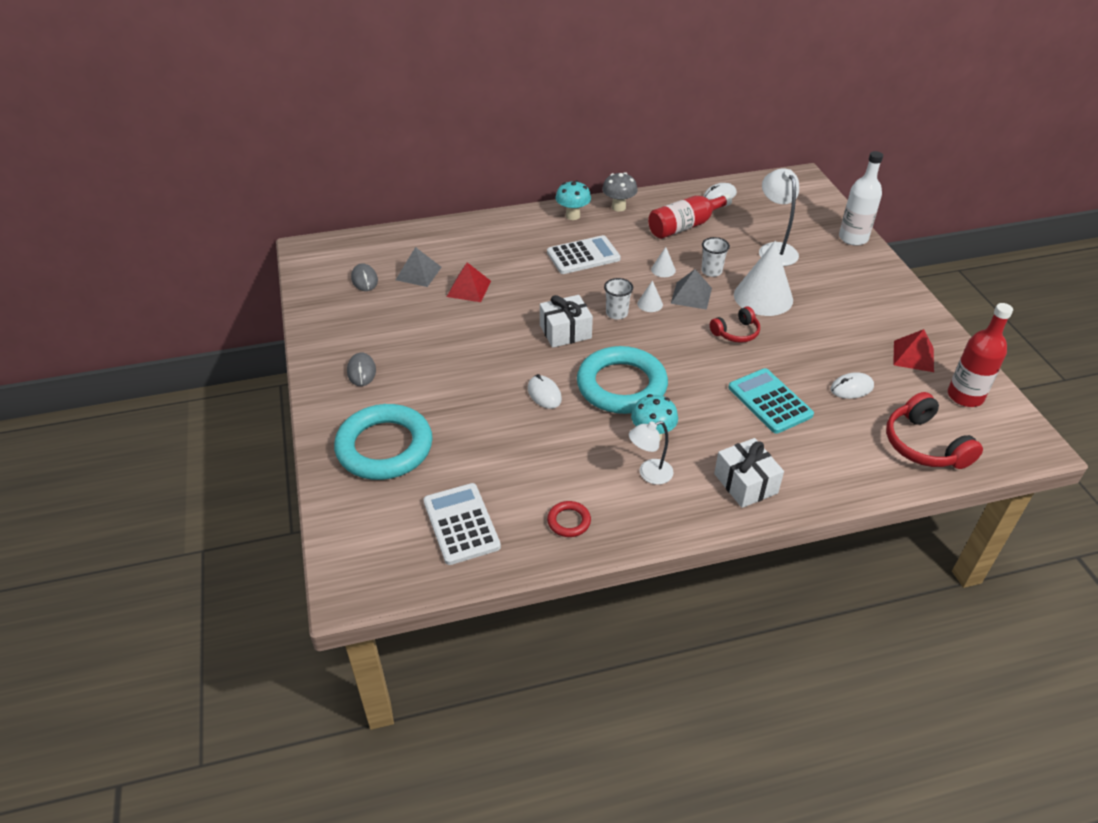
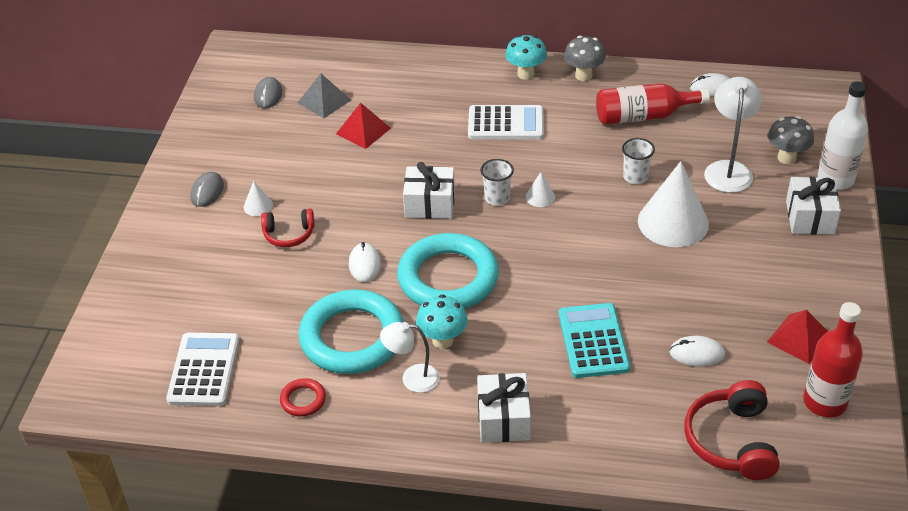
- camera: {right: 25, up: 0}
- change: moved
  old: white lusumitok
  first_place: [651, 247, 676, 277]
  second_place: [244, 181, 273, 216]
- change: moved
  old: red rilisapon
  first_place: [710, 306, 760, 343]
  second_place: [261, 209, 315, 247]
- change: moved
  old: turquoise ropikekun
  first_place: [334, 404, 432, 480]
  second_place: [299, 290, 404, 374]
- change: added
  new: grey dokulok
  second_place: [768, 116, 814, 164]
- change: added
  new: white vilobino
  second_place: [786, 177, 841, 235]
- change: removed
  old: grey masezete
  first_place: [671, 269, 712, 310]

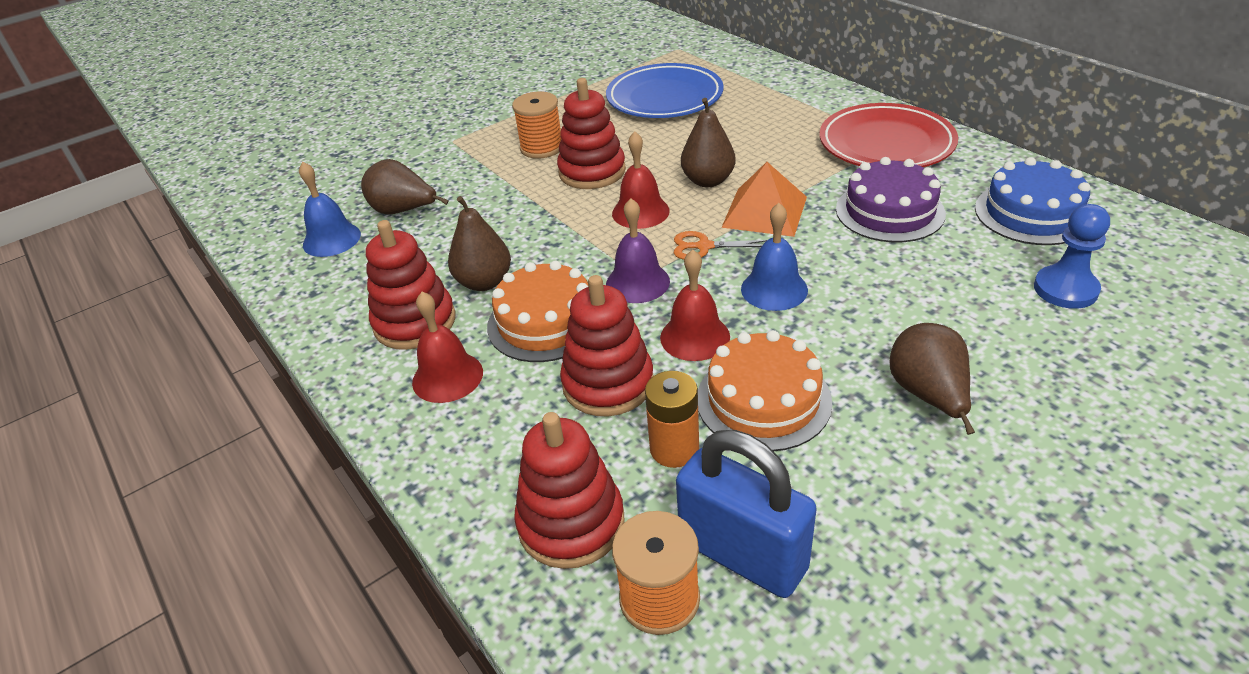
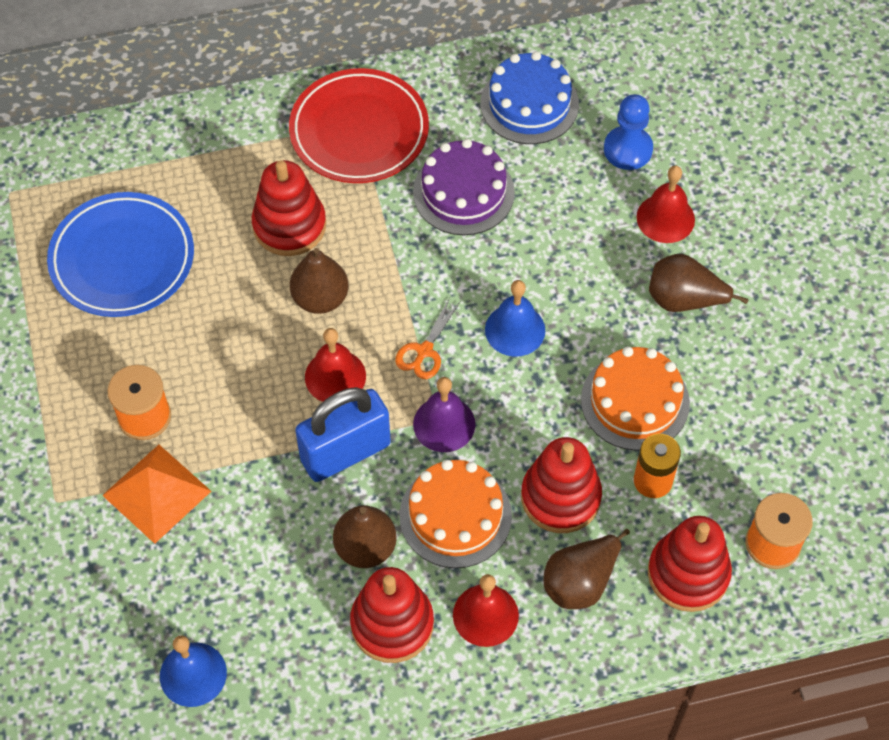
- camera: {right: -70, up: 20}
- change: moved
  old: orange masezete
  first_place: [721, 162, 807, 237]
  second_place: [102, 445, 211, 544]
- change: moved
  old: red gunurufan
  first_place: [557, 78, 626, 189]
  second_place: [252, 160, 326, 256]
- change: moved
  old: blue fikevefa
  first_place: [676, 430, 817, 598]
  second_place: [295, 387, 391, 482]
- change: moved
  old: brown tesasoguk
  first_place: [361, 159, 449, 215]
  second_place: [544, 529, 630, 609]
- change: moved
  old: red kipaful
  first_place: [660, 249, 730, 361]
  second_place: [636, 165, 695, 243]

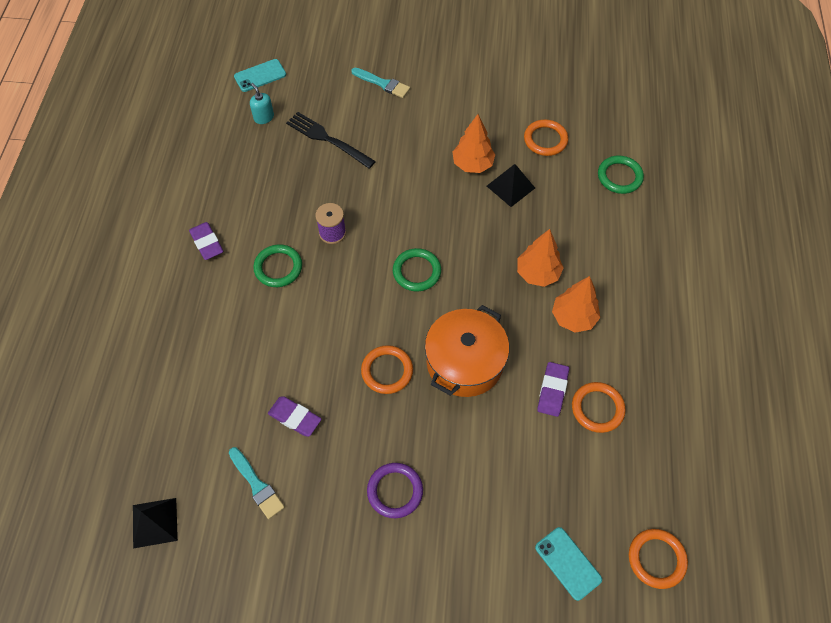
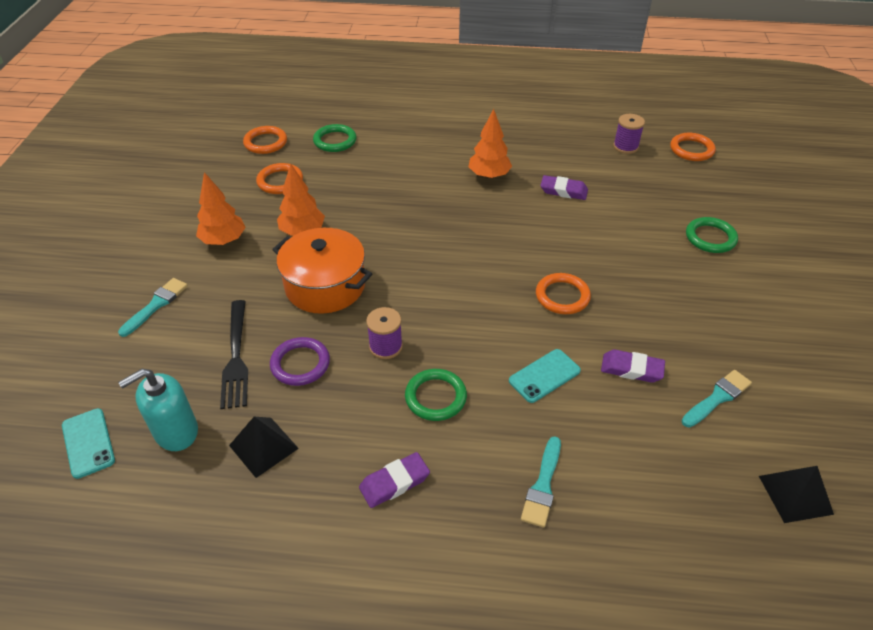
- camera: {right: -90, up: -15}
- change: resized
  old: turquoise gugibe
  first_place: [250, 83, 274, 124]
  second_place: [118, 369, 198, 451]
  factor: 1.69
- change: moved
  old: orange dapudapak
  first_place: [517, 229, 564, 287]
  second_place: [196, 172, 246, 245]
- change: turned
  old: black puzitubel
  first_place: [286, 112, 376, 169]
  second_place: [220, 300, 248, 409]
  degrees: -45
- change: moved
  old: black masezete
  first_place: [487, 164, 535, 207]
  second_place: [229, 417, 299, 478]
- change: moved
  old: orange ropikekun
  first_place: [572, 382, 626, 433]
  second_place: [243, 126, 287, 154]
- change: moved
  old: purple ropikekun
  first_place: [367, 463, 423, 518]
  second_place: [270, 337, 330, 386]
- change: moved
  old: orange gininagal
  first_place: [425, 305, 509, 397]
  second_place: [272, 228, 372, 314]
- change: moved
  old: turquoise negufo
  first_place: [535, 527, 602, 601]
  second_place: [509, 349, 581, 403]
- change: added
  new: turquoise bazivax
  second_place: [521, 436, 561, 528]
- change: turned
  old: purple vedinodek
  first_place: [268, 396, 321, 437]
  second_place: [601, 349, 665, 383]
  degrees: 75
- change: added
  new: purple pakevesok
  second_place: [613, 114, 645, 154]
- change: moved
  old: green ropikekun
  first_place: [393, 248, 441, 292]
  second_place: [686, 217, 738, 253]

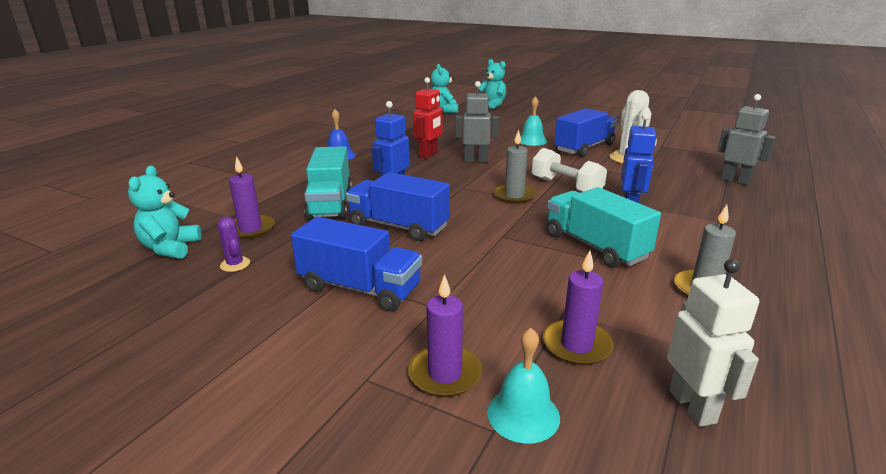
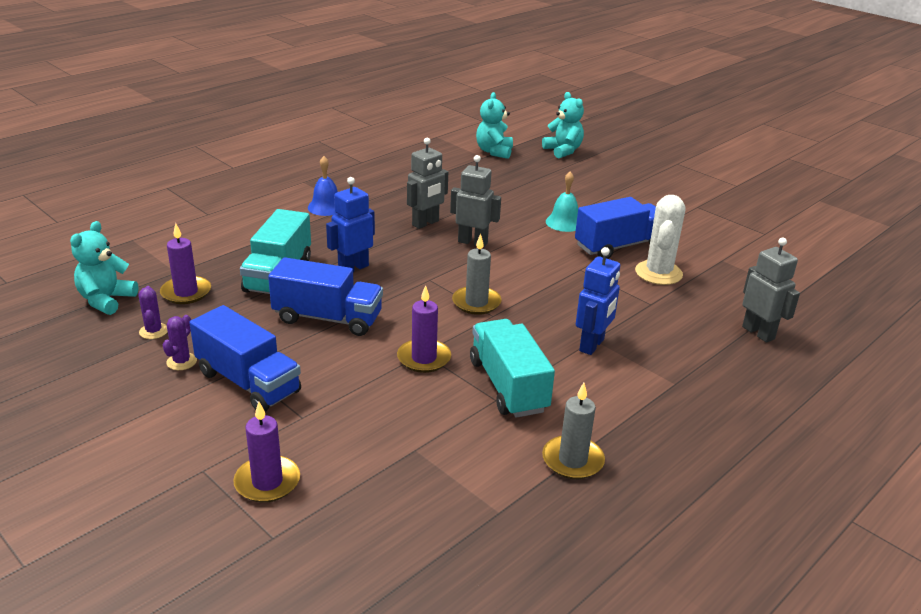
- camera: {right: 15, up: 5}
- change: added
  new: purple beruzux
  second_place: [163, 315, 197, 370]
- change: turned
  old: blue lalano
  first_place: [346, 172, 450, 241]
  second_place: [268, 257, 383, 336]
  degrees: 150
- change: moved
  old: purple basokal
  first_place: [543, 251, 614, 365]
  second_place: [397, 285, 451, 373]
- change: recoloured
  old: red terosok
  new: grey terosok
  first_place: [413, 77, 443, 159]
  second_place: [407, 138, 448, 229]
- change: removed
  old: turquoise kipaful
  first_place: [487, 328, 560, 444]
- change: removed
  old: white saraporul
  first_place: [532, 148, 607, 192]
- change: removed
  old: white terosok
  first_place: [667, 259, 759, 427]

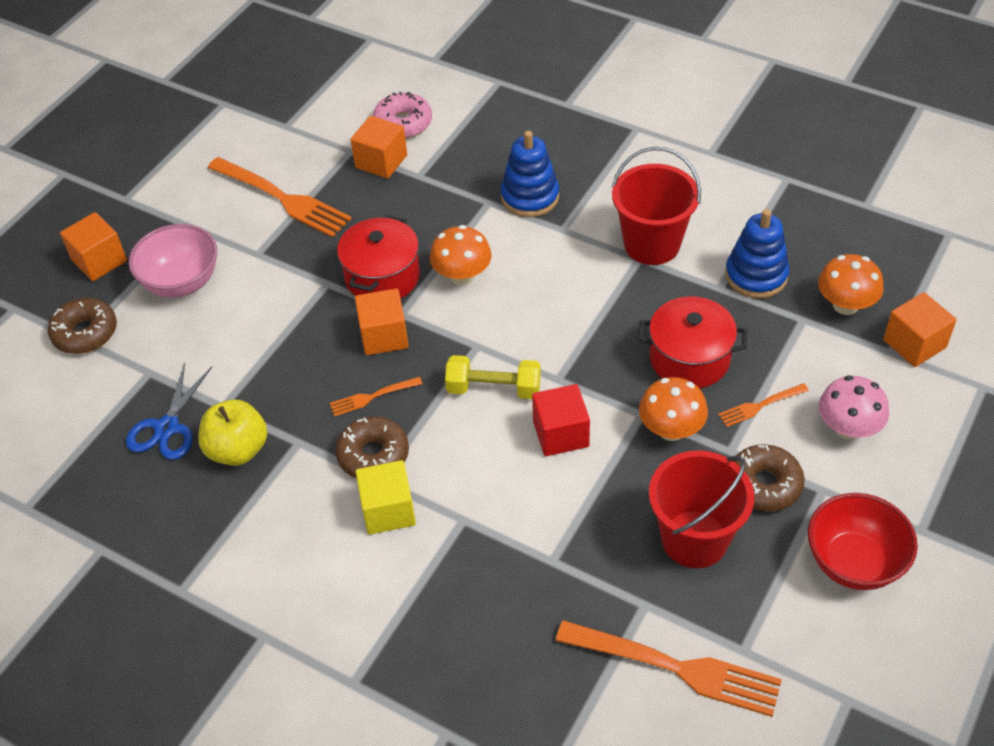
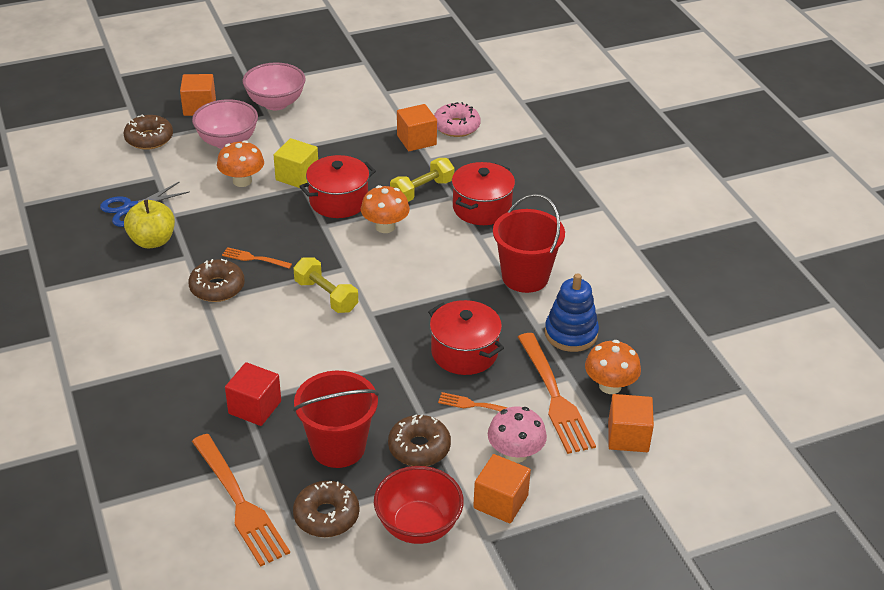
- camera: {right: 35, up: -10}
- change: moved
  old: orange dokulok
  first_place: [639, 377, 708, 441]
  second_place: [217, 140, 264, 187]
- change: moved
  old: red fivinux
  first_place: [532, 384, 590, 456]
  second_place: [225, 362, 281, 426]
- change: added
  new: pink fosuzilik
  second_place: [243, 62, 306, 110]
- change: moved
  old: yellow fivinux
  first_place: [356, 460, 416, 535]
  second_place: [274, 138, 318, 188]
- change: added
  new: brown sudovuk
  second_place: [293, 481, 359, 537]
- change: added
  new: yellow saraporul
  second_place: [390, 158, 454, 202]
- change: replaced
  old: blue gunurufan
  new: red gininagal
  first_place: [501, 131, 559, 217]
  second_place: [452, 162, 515, 225]
- change: moved
  old: orange fivinux
  first_place: [355, 288, 409, 355]
  second_place: [473, 454, 531, 523]
- change: moved
  old: orange puzitubel
  first_place: [208, 157, 352, 237]
  second_place: [518, 333, 596, 454]

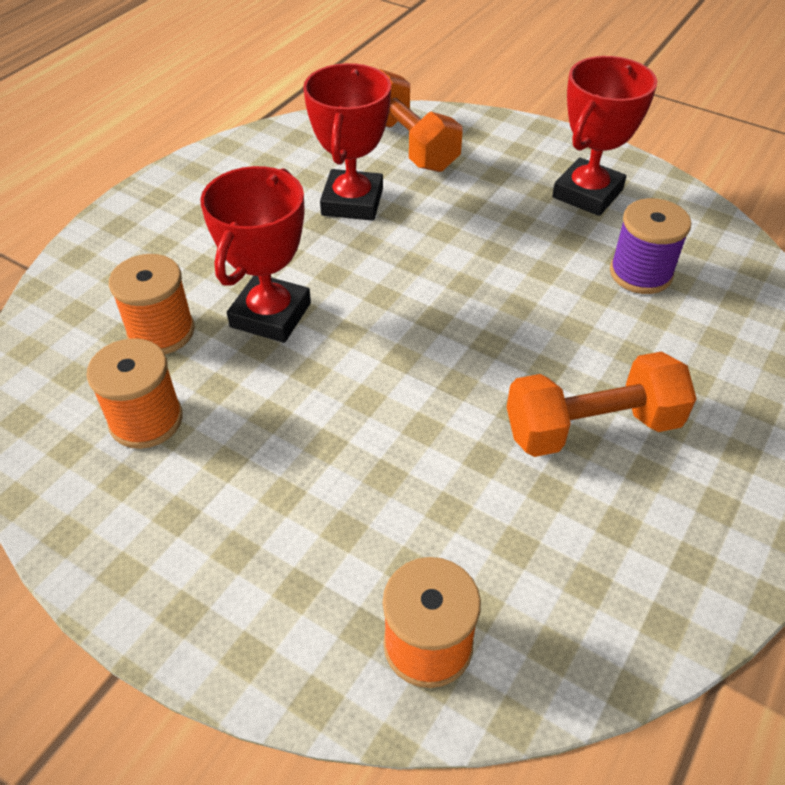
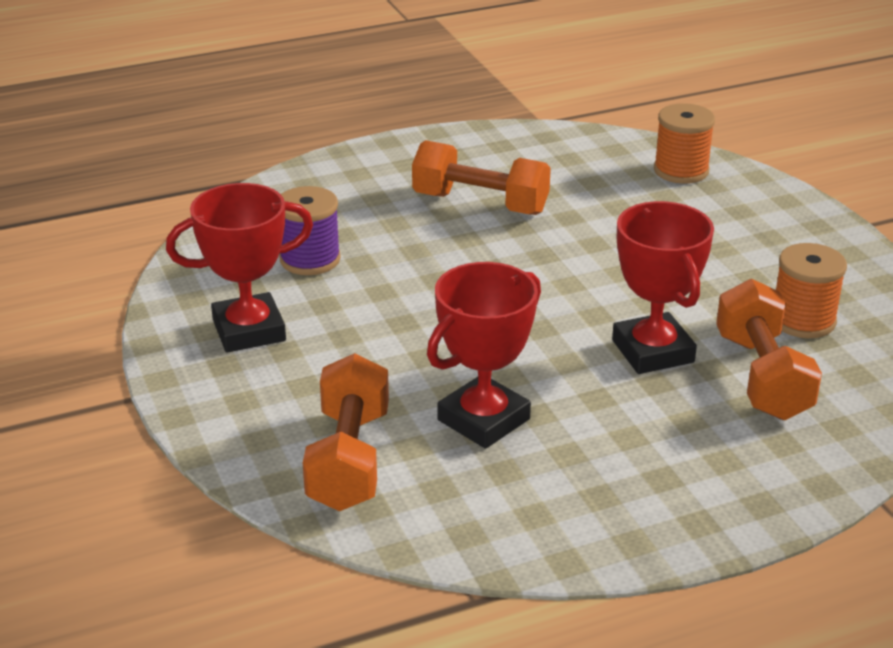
- camera: {right: -145, up: -15}
- change: turned
  old: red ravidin
  first_place: [200, 166, 311, 343]
  second_place: [612, 201, 714, 374]
  degrees: -75
- change: replaced
  old: orange pakevesok
  new: orange saraporul
  first_place: [109, 254, 195, 354]
  second_place: [716, 279, 822, 420]

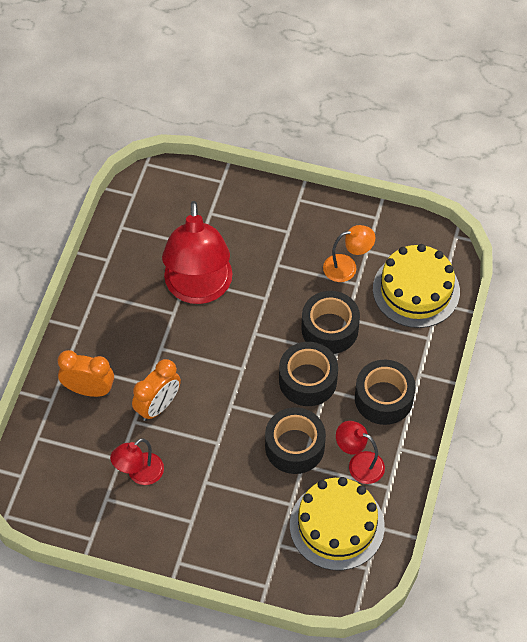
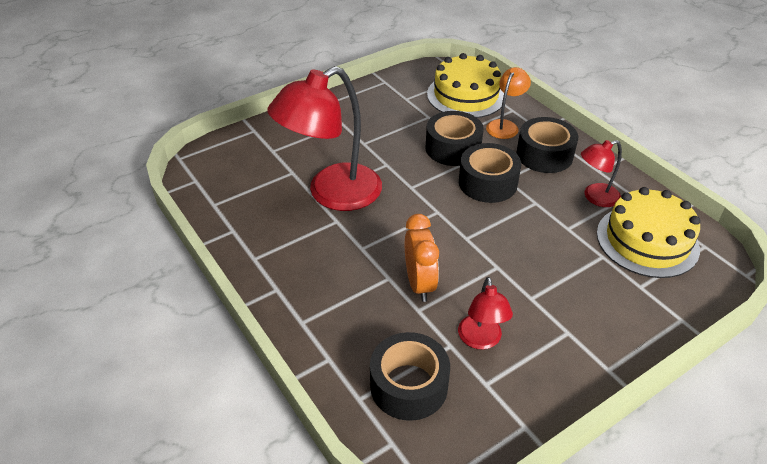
- camera: {right: -50, up: -15}
- change: turned
  old: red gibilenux
  first_place: [162, 201, 233, 304]
  second_place: [267, 66, 382, 211]
  degrees: 105
- change: moved
  old: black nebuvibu
  first_place: [265, 407, 326, 474]
  second_place: [370, 332, 450, 421]
- change: moved
  old: orange gibilenux
  first_place: [323, 225, 375, 282]
  second_place: [486, 67, 531, 139]
- change: removed
  old: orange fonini
  first_place: [58, 350, 114, 397]

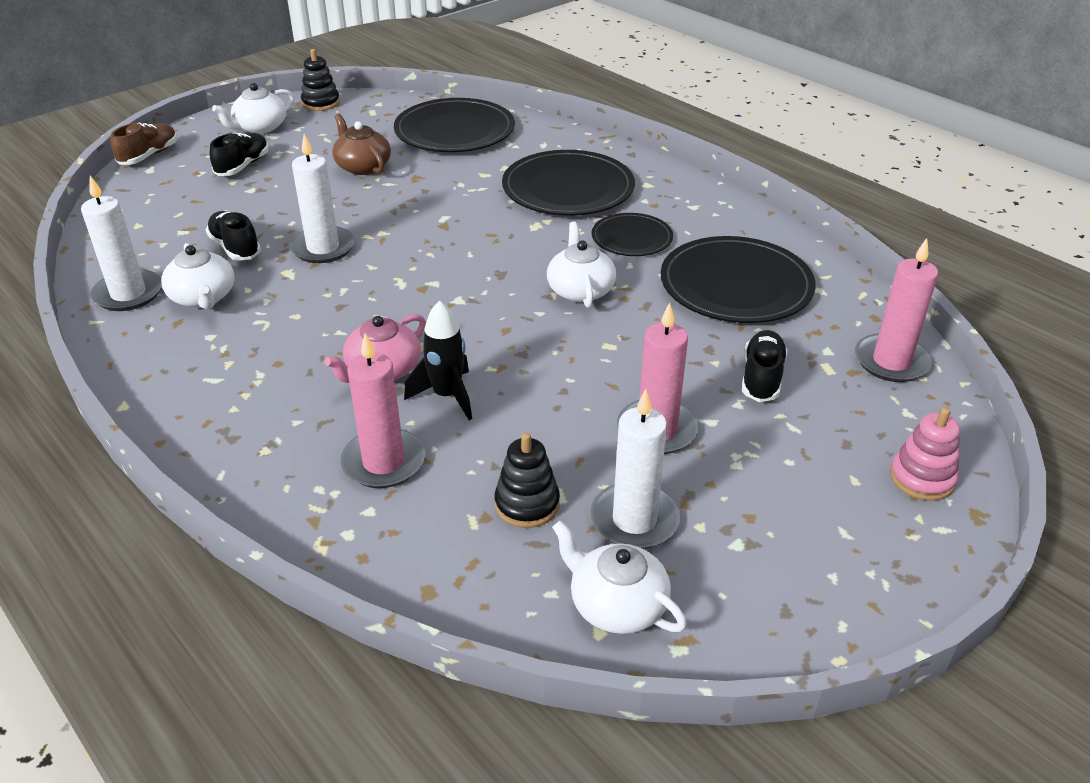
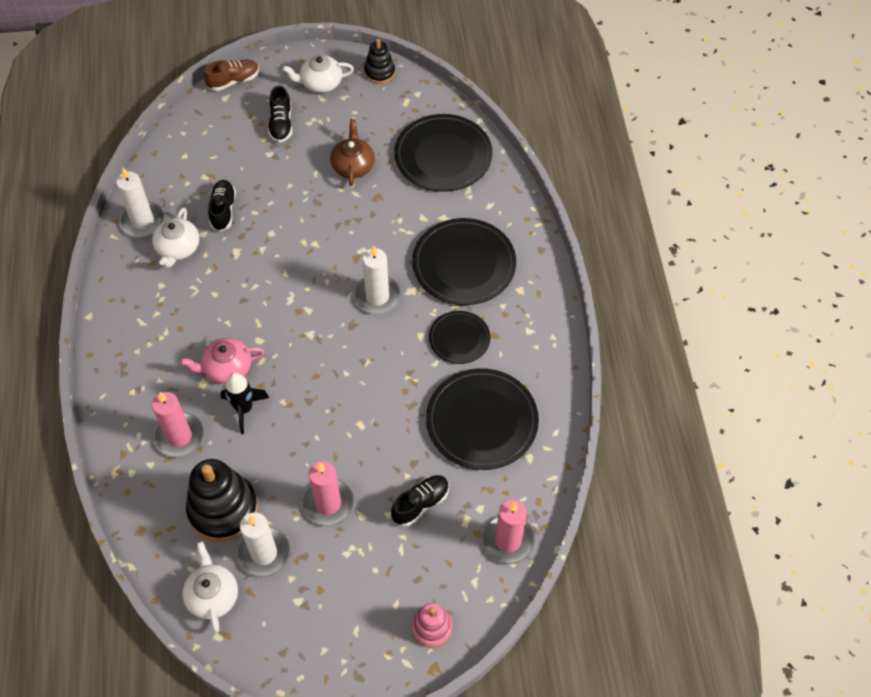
- camera: {right: 35, up: 20}
- change: resized
  old: black gunurufan
  first_place: [494, 433, 560, 528]
  second_place: [186, 459, 258, 542]
  factor: 1.81
- change: turned
  old: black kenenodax
  first_place: [210, 132, 269, 176]
  second_place: [268, 86, 292, 143]
  degrees: 120
- change: moved
  old: white basokal
  first_place: [290, 134, 355, 263]
  second_place: [354, 245, 401, 314]
- change: removed
  old: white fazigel
  first_place: [547, 222, 616, 308]

